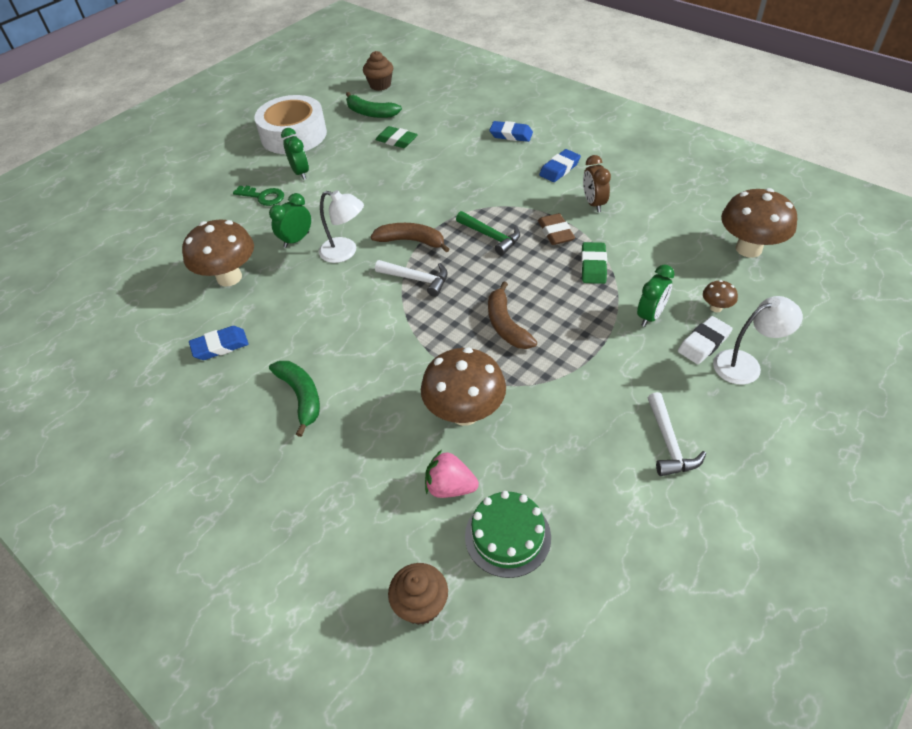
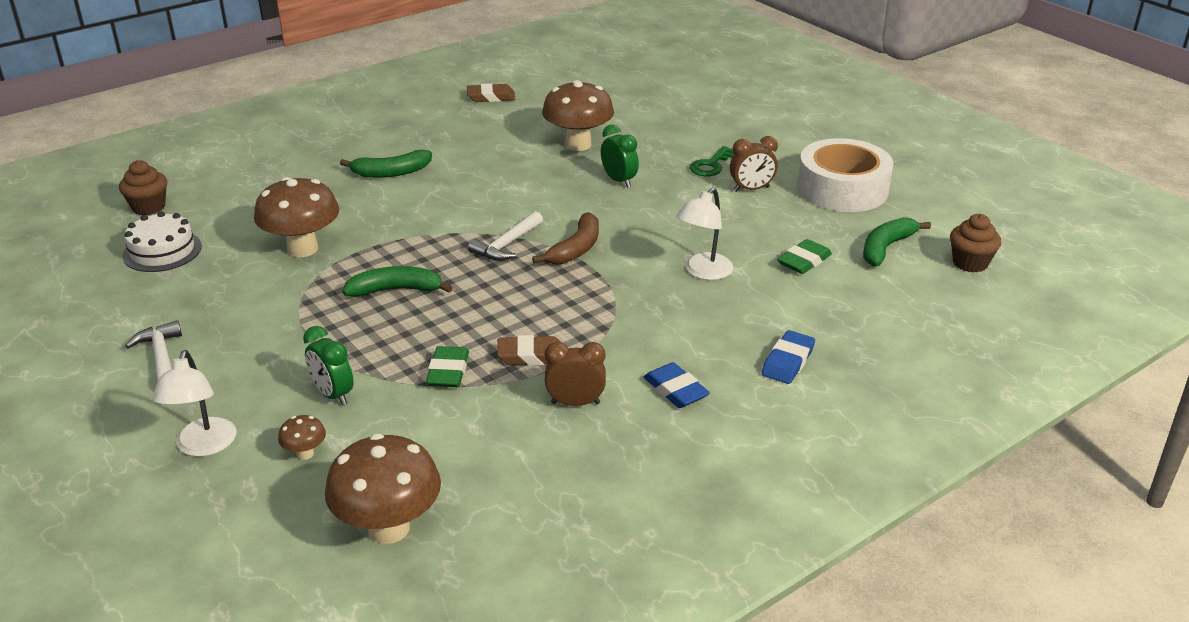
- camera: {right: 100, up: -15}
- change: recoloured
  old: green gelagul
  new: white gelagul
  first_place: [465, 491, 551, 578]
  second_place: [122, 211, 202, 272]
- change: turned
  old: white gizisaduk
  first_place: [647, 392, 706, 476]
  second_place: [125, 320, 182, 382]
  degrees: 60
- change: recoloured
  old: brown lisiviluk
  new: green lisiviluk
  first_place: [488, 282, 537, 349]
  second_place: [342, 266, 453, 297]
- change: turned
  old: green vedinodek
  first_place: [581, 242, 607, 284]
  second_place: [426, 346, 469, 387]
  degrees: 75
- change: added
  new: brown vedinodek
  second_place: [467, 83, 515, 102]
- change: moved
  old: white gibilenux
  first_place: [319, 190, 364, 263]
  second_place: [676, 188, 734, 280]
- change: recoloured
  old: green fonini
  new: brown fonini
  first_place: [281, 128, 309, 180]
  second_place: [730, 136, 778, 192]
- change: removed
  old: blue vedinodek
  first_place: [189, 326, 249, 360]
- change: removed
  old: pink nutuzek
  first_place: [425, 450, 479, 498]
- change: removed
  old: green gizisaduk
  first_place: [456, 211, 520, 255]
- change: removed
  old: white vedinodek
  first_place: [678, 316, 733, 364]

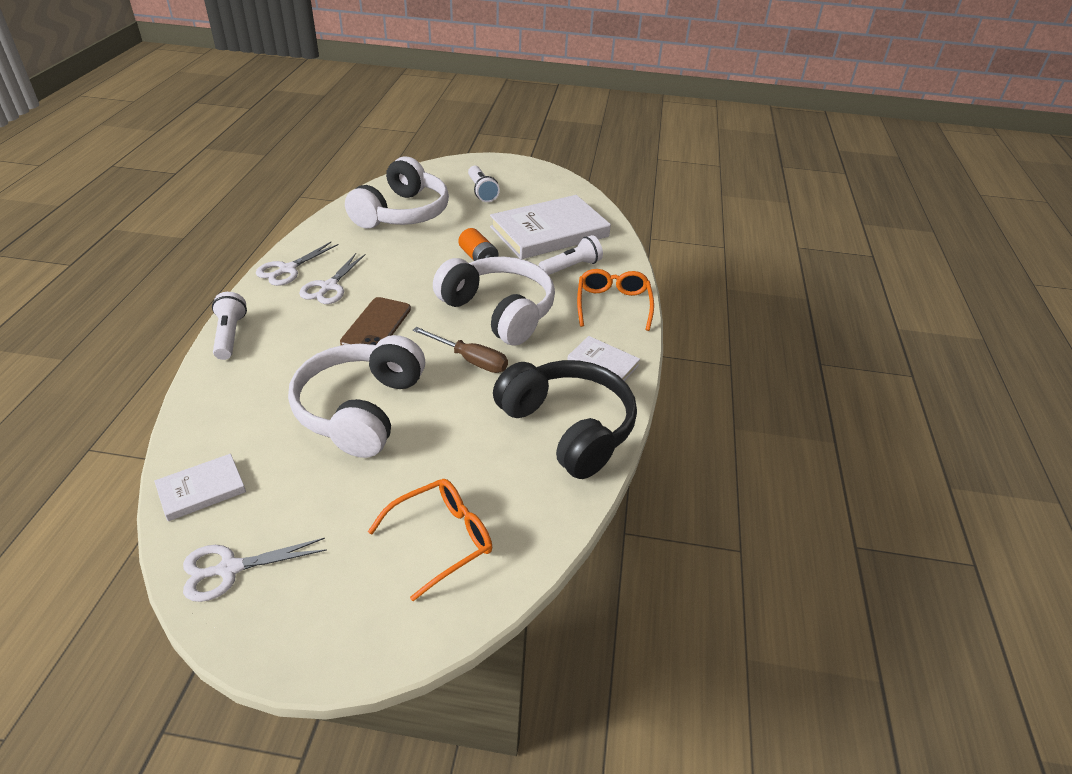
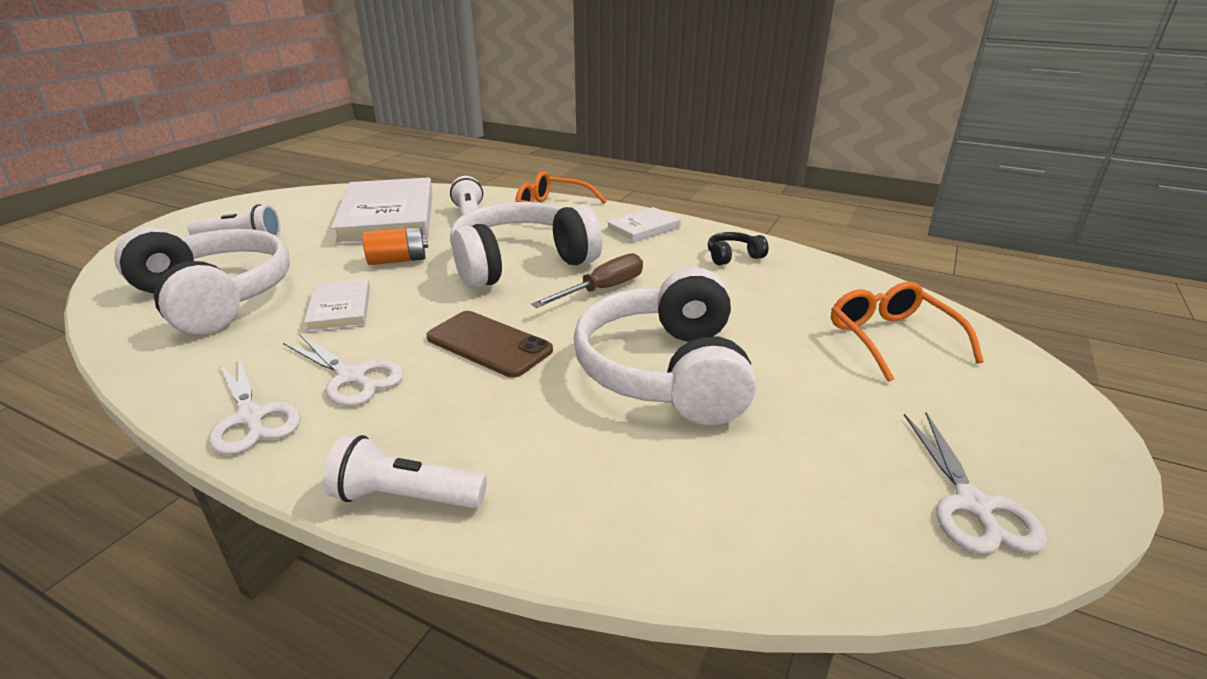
- camera: {right: -70, up: -10}
- change: moved
  old: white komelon
  first_place: [154, 454, 246, 521]
  second_place: [304, 279, 370, 332]
- change: turned
  old: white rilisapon
  first_place: [288, 335, 425, 458]
  second_place: [573, 267, 756, 425]
  degrees: 60
- change: resized
  old: black rilisapon
  first_place: [493, 360, 637, 479]
  second_place: [708, 232, 769, 265]
  factor: 0.4

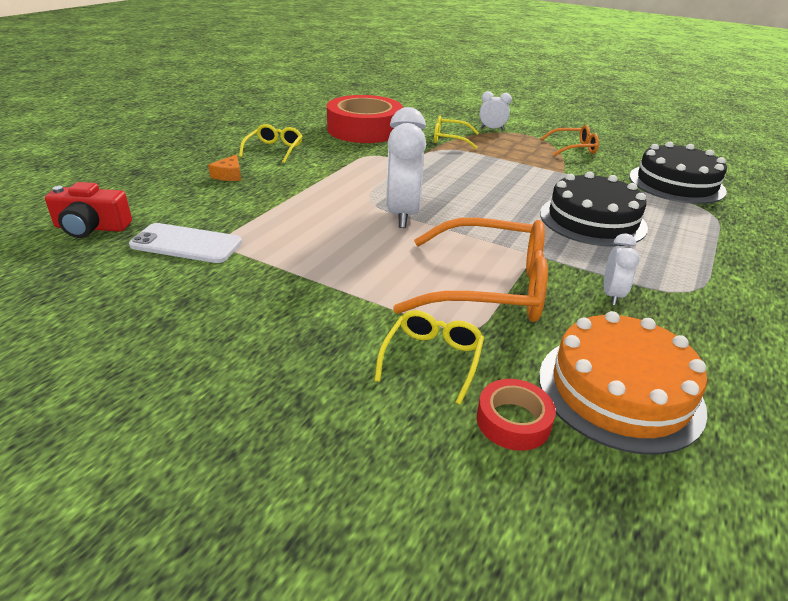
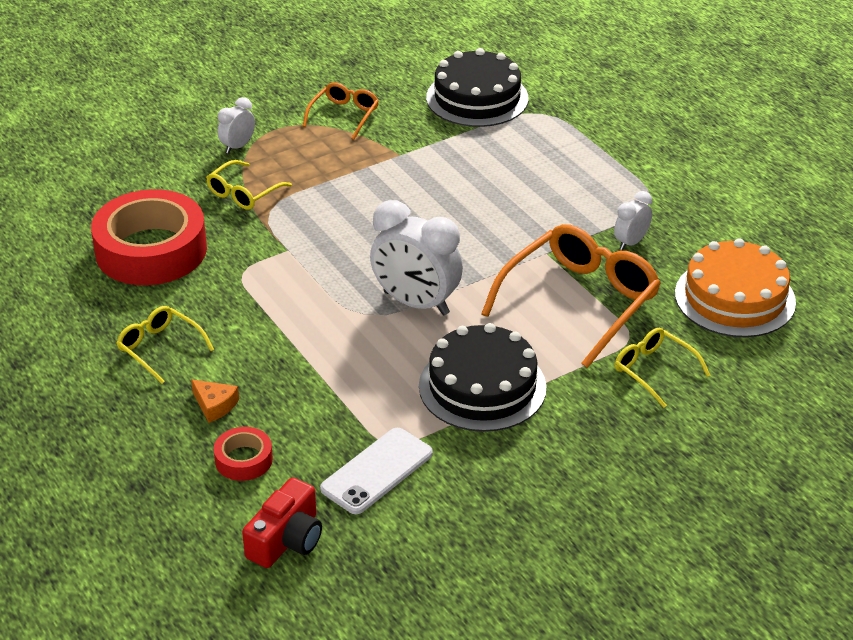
- camera: {right: -60, up: 5}
- change: moved
  old: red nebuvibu
  first_place: [477, 379, 556, 451]
  second_place: [214, 427, 273, 481]
- change: moved
  old: black gelagul
  first_place: [540, 171, 648, 247]
  second_place: [419, 323, 547, 432]
- change: turned
  old: white fonini
  first_place: [604, 234, 640, 305]
  second_place: [614, 191, 652, 250]
  degrees: -90

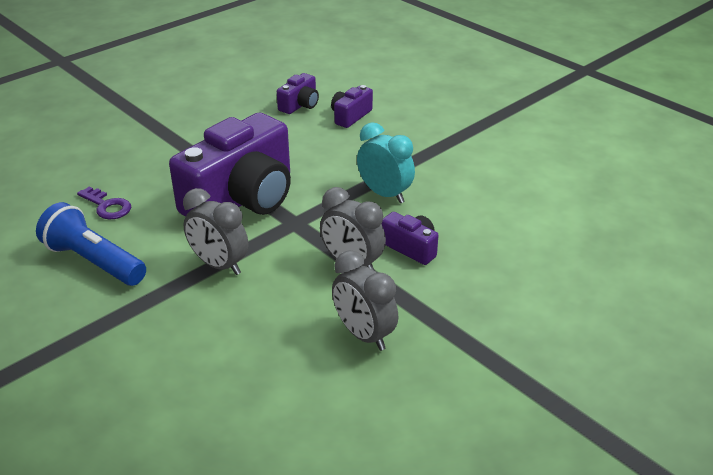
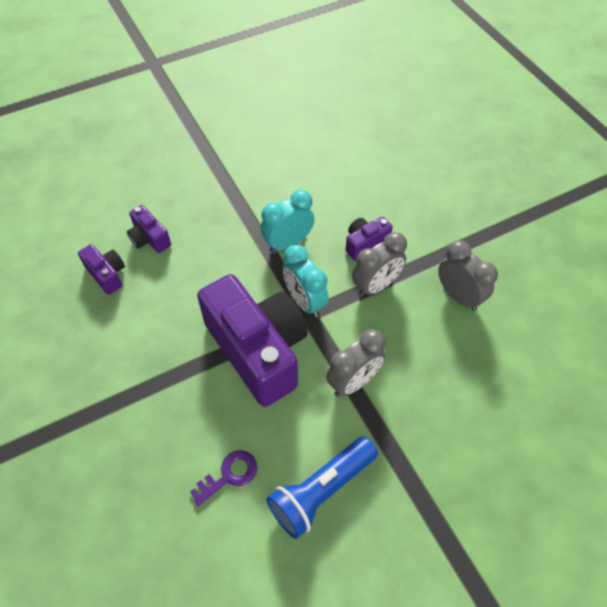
- camera: {right: -75, up: 20}
- change: added
  new: turquoise fonini
  second_place: [283, 245, 329, 318]
- change: turned
  old: grey fonini
  first_place: [332, 250, 398, 351]
  second_place: [438, 241, 498, 311]
  degrees: -105

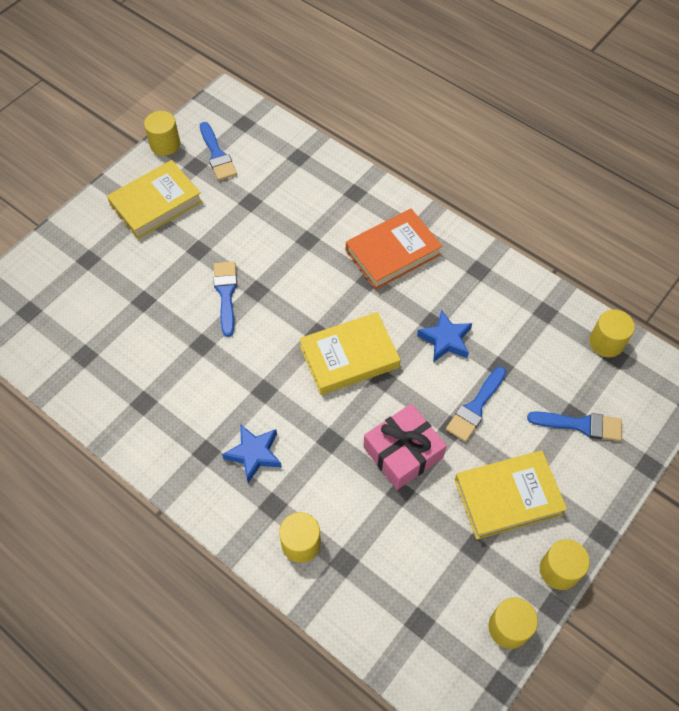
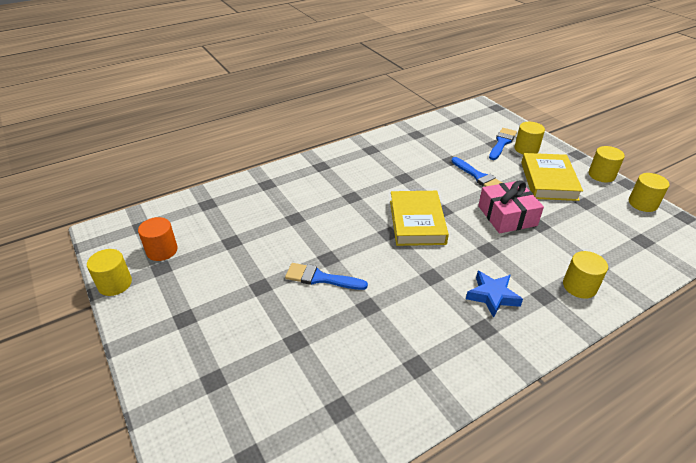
- camera: {right: -70, up: -20}
- change: replaced
  old: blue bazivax
  new: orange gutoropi
  first_place: [200, 122, 237, 181]
  second_place: [138, 217, 178, 261]
- change: moved
  old: yellow gutoropi
  first_place: [589, 309, 635, 357]
  second_place: [514, 122, 545, 154]
- change: removed
  old: yellow komelon
  first_place: [107, 160, 203, 239]
- change: removed
  old: orange komelon
  first_place: [346, 209, 443, 290]
- change: removed
  old: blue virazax
  first_place: [417, 310, 472, 362]

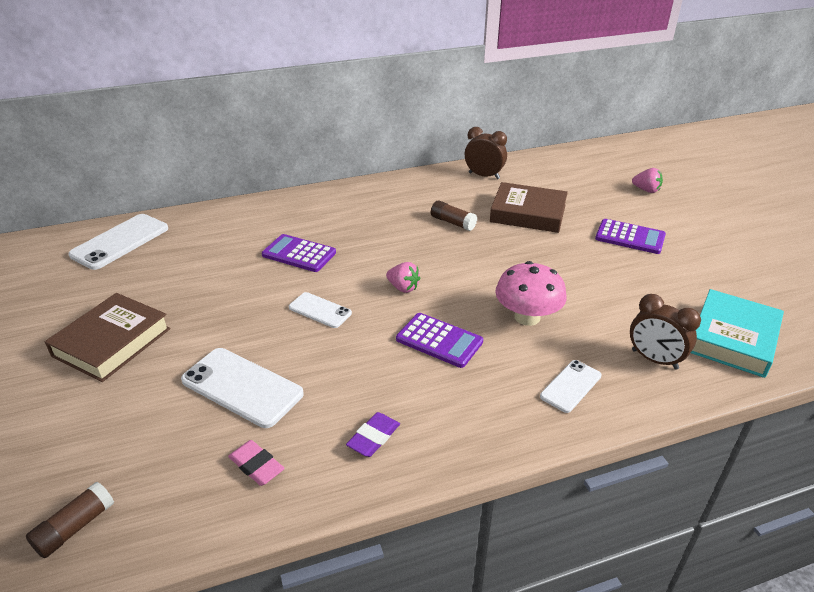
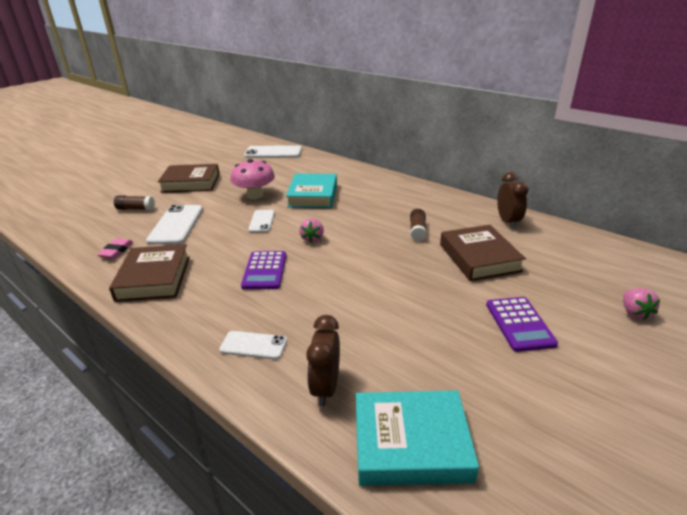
- camera: {right: 60, up: -5}
- change: replaced
  old: purple vedinodek
  new: brown komelon
  first_place: [346, 412, 400, 457]
  second_place: [109, 244, 190, 302]
- change: moved
  old: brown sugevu
  first_place: [26, 482, 114, 558]
  second_place: [114, 195, 155, 210]
- change: moved
  old: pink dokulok
  first_place: [495, 261, 567, 326]
  second_place: [230, 159, 275, 199]
- change: replaced
  old: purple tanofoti
  new: turquoise komelon
  first_place: [262, 234, 336, 272]
  second_place: [286, 173, 337, 208]

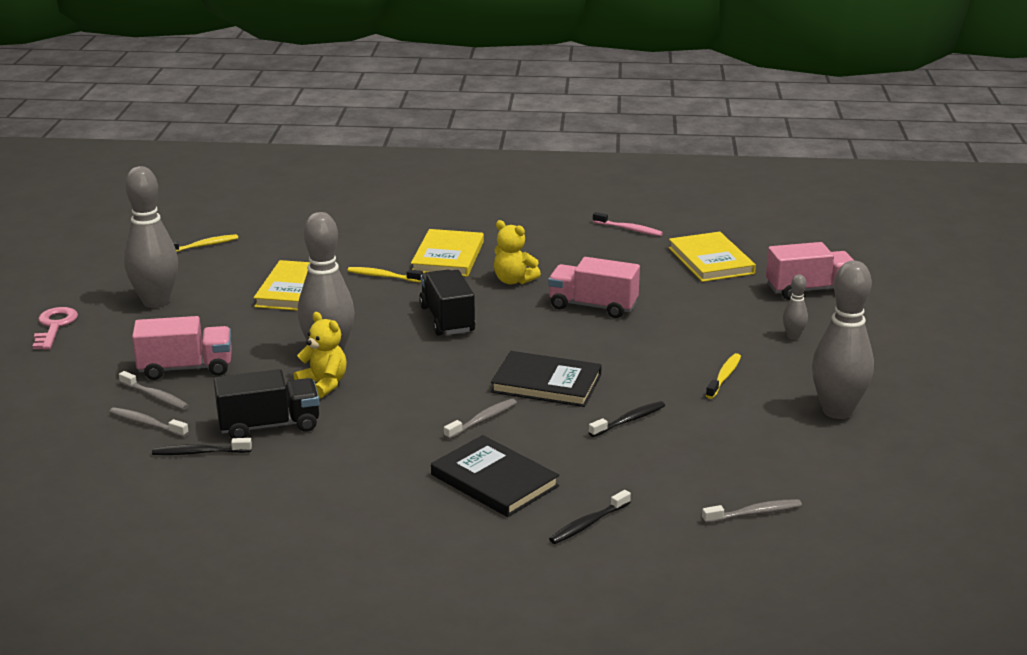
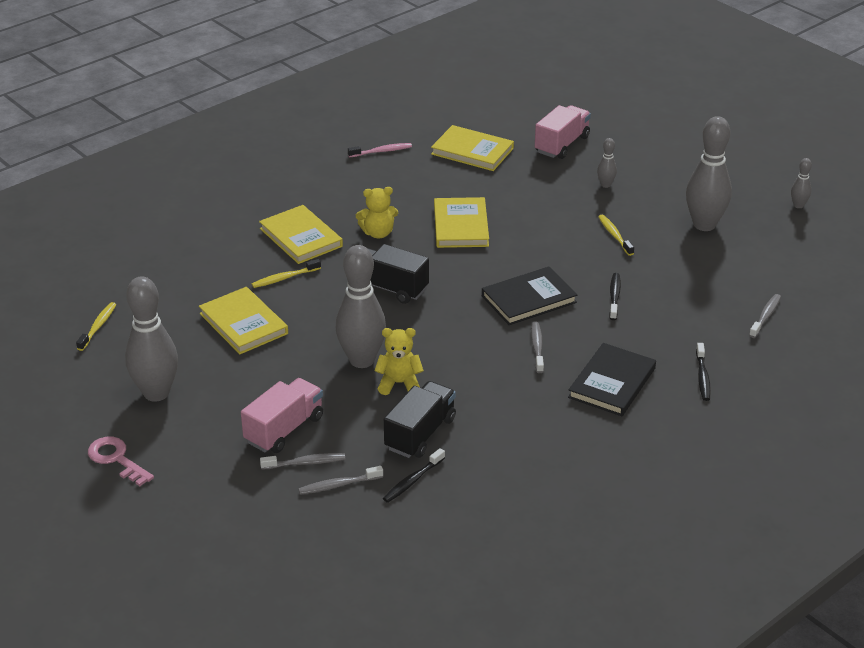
- camera: {right: -45, up: 10}
- change: replaced
  old: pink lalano
  new: yellow komelon
  first_place: [548, 257, 640, 318]
  second_place: [434, 197, 489, 248]
- change: turned
  old: black komelon
  first_place: [431, 435, 559, 517]
  second_place: [568, 343, 656, 416]
  degrees: -60
- change: added
  new: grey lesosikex
  second_place: [791, 158, 812, 208]

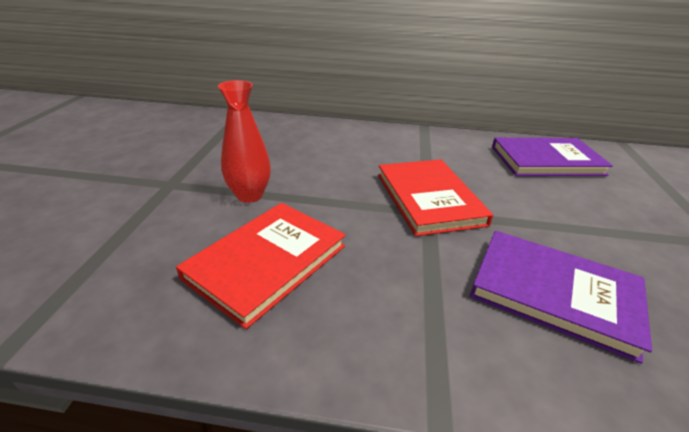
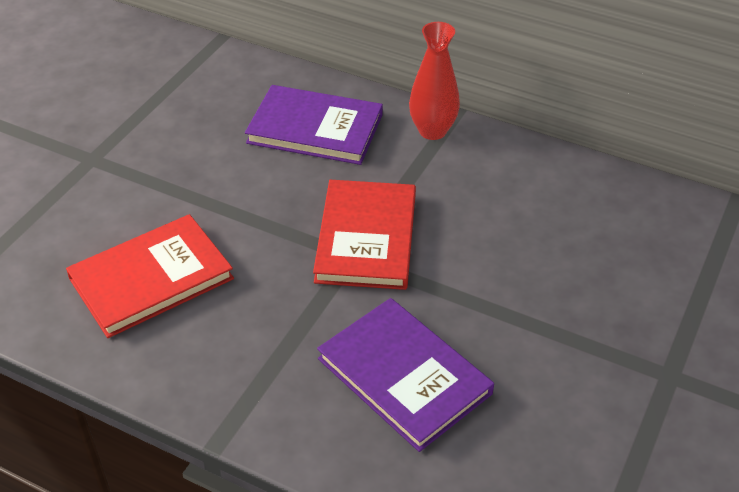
- camera: {right: 20, up: 10}
- change: moved
  old: purple komelon
  first_place: [492, 138, 613, 176]
  second_place: [245, 85, 383, 165]
- change: moved
  old: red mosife
  first_place: [218, 80, 271, 203]
  second_place: [409, 22, 460, 140]

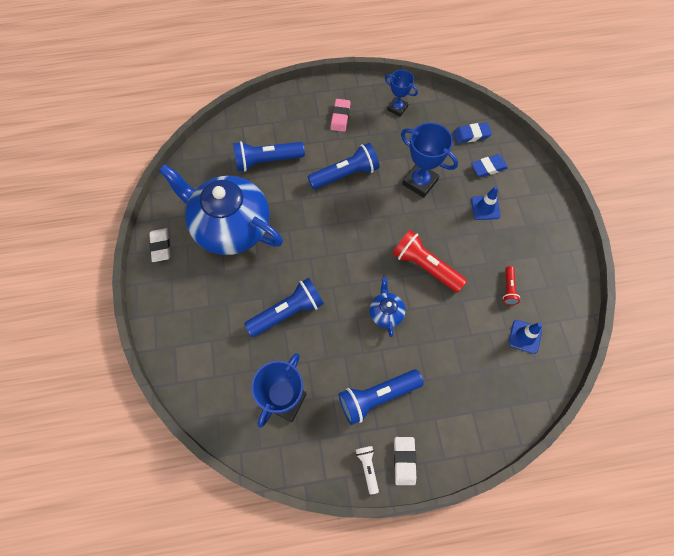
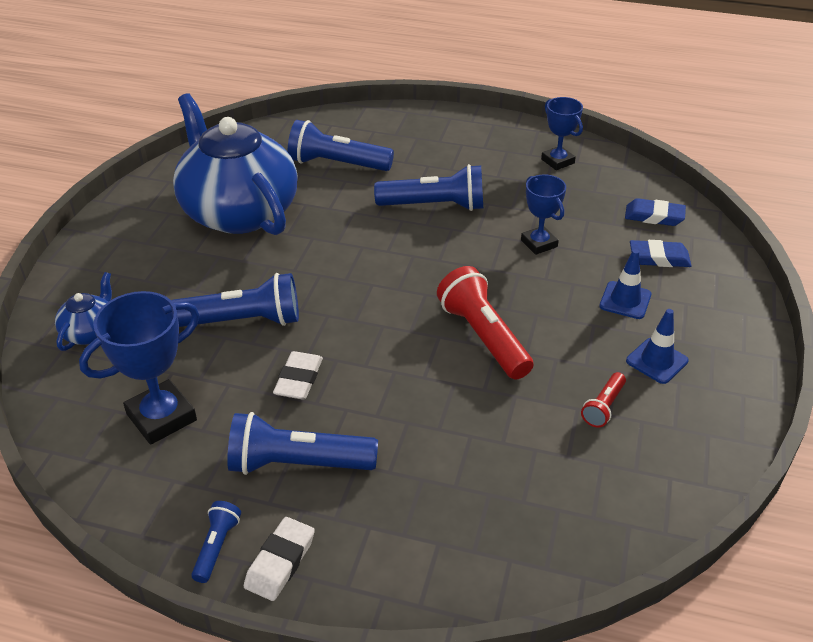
- camera: {right: 25, up: -25}
- change: moved
  old: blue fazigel
  first_place: [369, 277, 406, 337]
  second_place: [55, 272, 112, 351]
- change: recoloured
  old: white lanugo
  new: blue lanugo
  first_place: [356, 446, 379, 495]
  second_place: [191, 501, 241, 583]
- change: moved
  old: white vedinodek
  first_place: [149, 228, 170, 262]
  second_place: [273, 351, 323, 400]
- change: resized
  old: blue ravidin
  first_place: [401, 122, 458, 198]
  second_place: [521, 174, 566, 255]
  factor: 0.63
- change: moved
  old: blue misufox
  first_place: [509, 320, 542, 354]
  second_place: [626, 309, 689, 384]
- change: removed
  old: pink vedinodek
  first_place: [331, 99, 351, 132]

